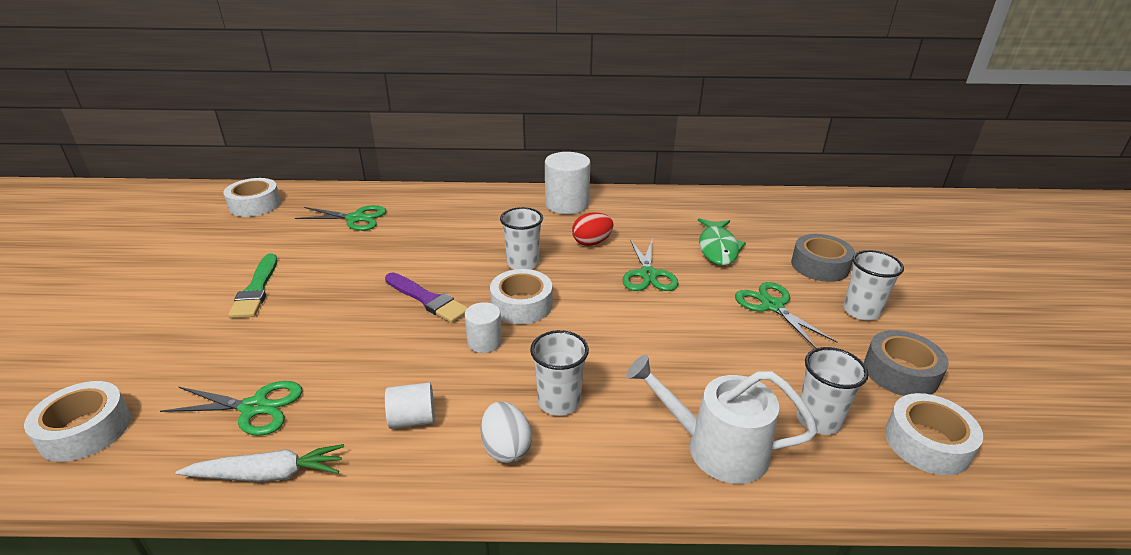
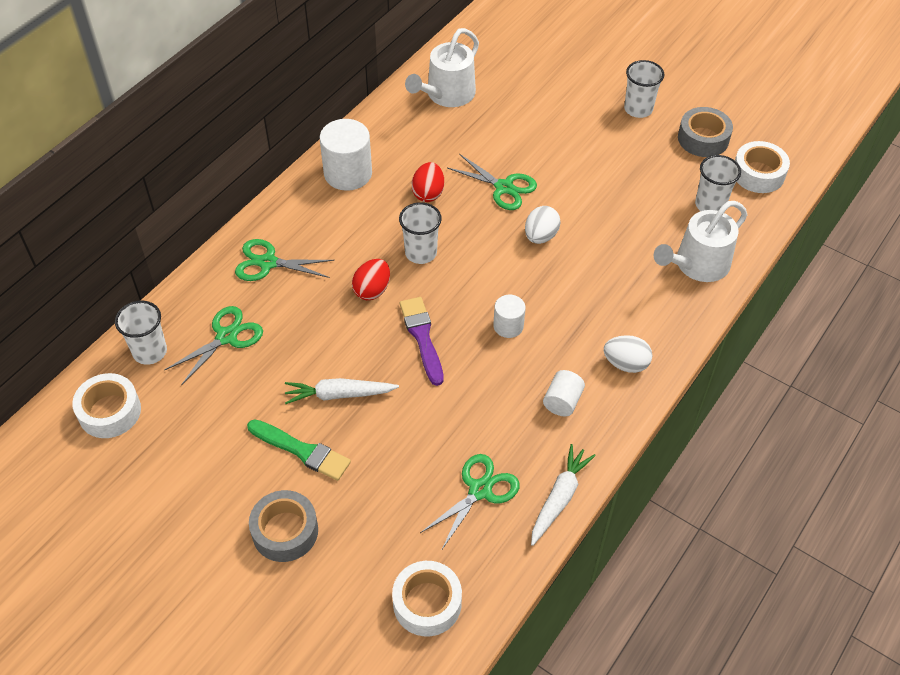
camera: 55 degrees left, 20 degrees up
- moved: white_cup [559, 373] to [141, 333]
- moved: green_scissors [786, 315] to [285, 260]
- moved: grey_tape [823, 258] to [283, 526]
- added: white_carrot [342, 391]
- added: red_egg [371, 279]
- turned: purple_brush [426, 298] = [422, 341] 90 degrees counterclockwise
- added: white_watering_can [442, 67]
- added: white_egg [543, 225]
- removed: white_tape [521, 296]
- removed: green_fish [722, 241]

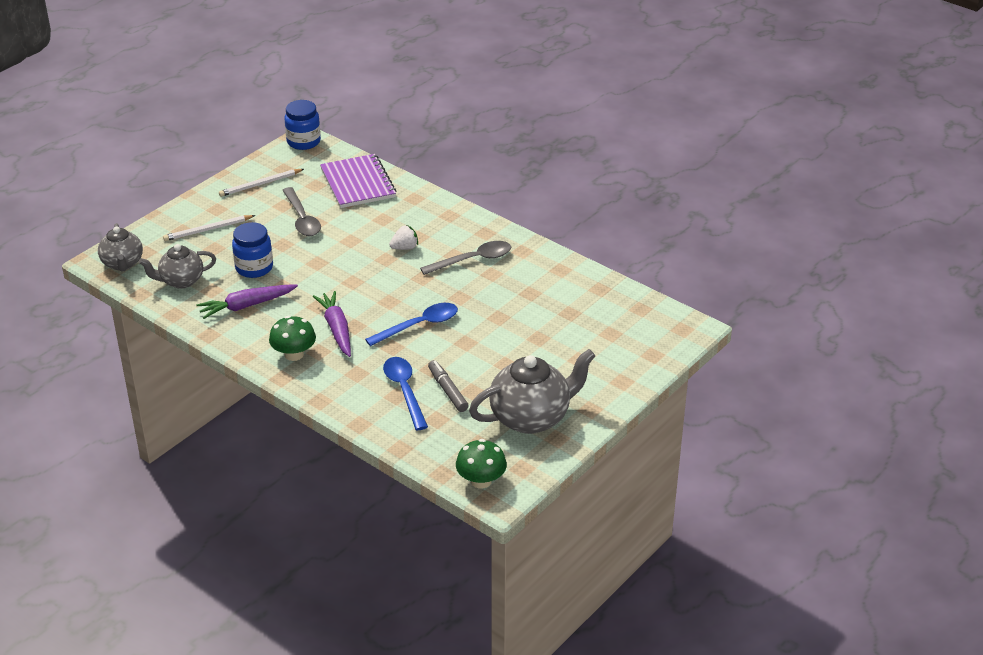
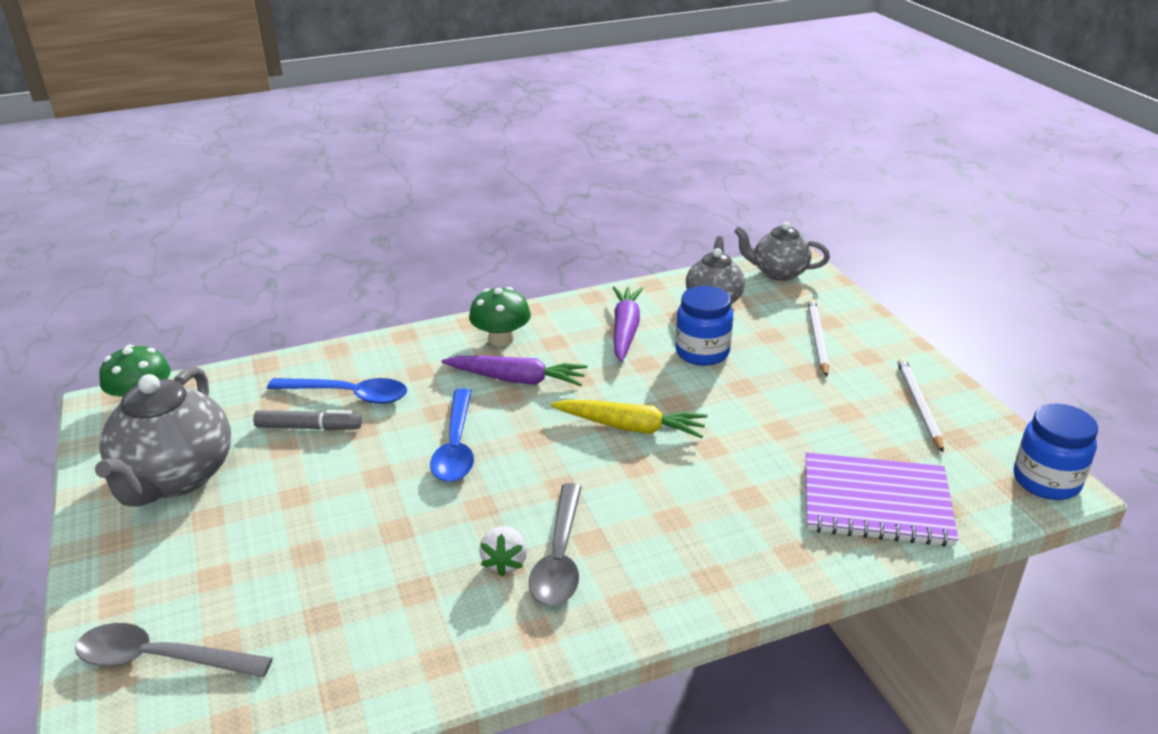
camera: 120 degrees right, 5 degrees down
- moved: grey_spoon [301, 211] to [174, 650]
- moved: white_strawberry [403, 237] to [503, 551]
- added: yellow_carrot [629, 419]

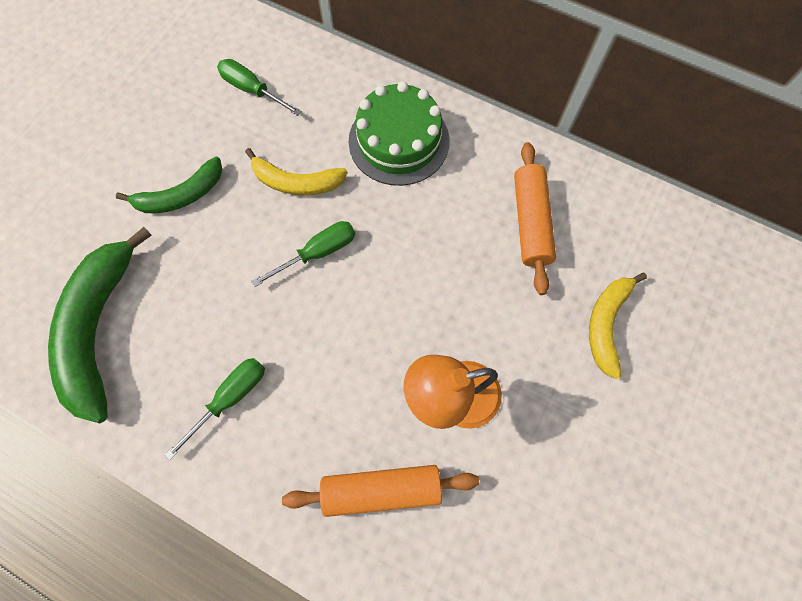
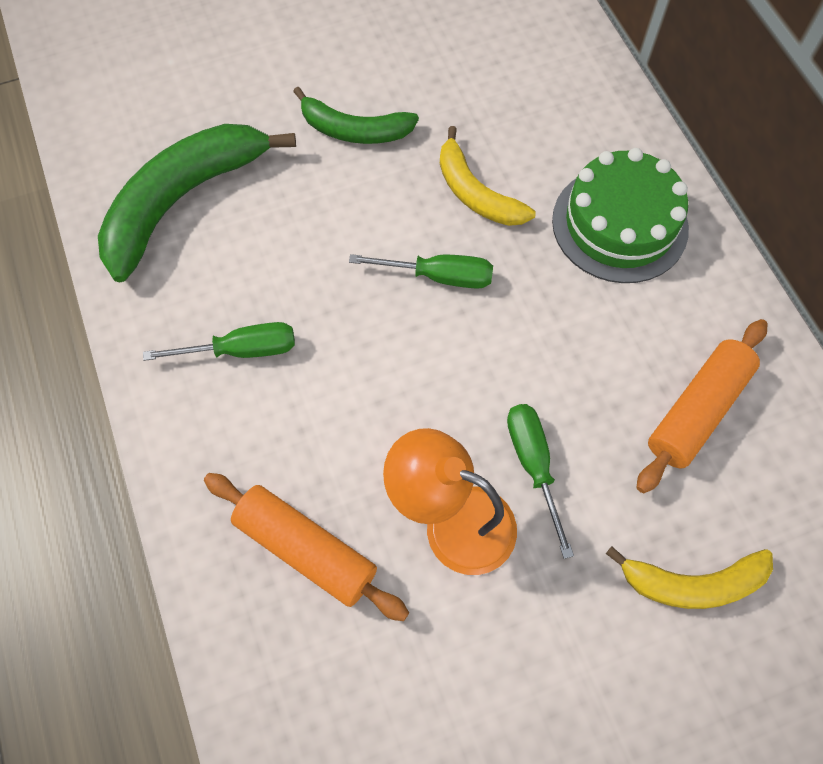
camera: 40 degrees right, 5 degrees down
- moved: green_screwdriver [259, 87] to [540, 481]
- turned: yellow_banana [618, 325] = [689, 577] 150 degrees counterclockwise

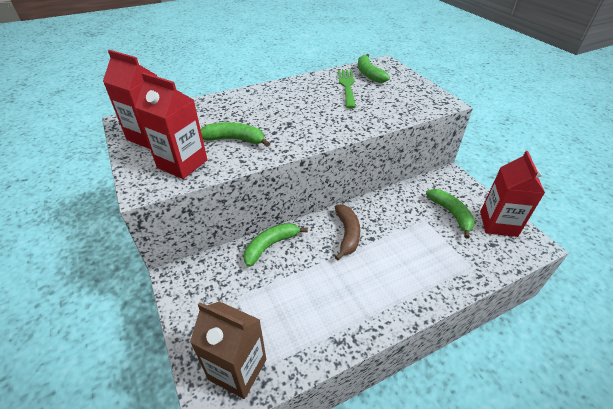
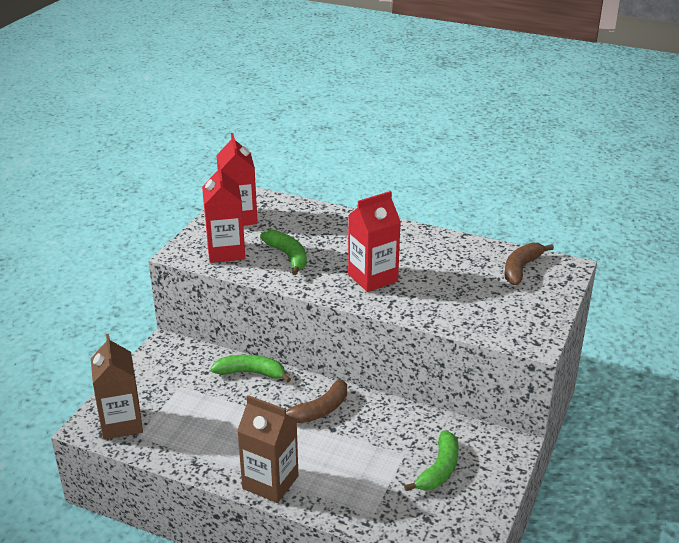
camera: 50 degrees right, 10 degrees down
- added: brown_carton [267, 449]
- moved: red_carton [512, 194] to [374, 241]
- recoloured: green_banana [374, 68] to brown_banana [529, 264]
- removed: green_fork [347, 89]

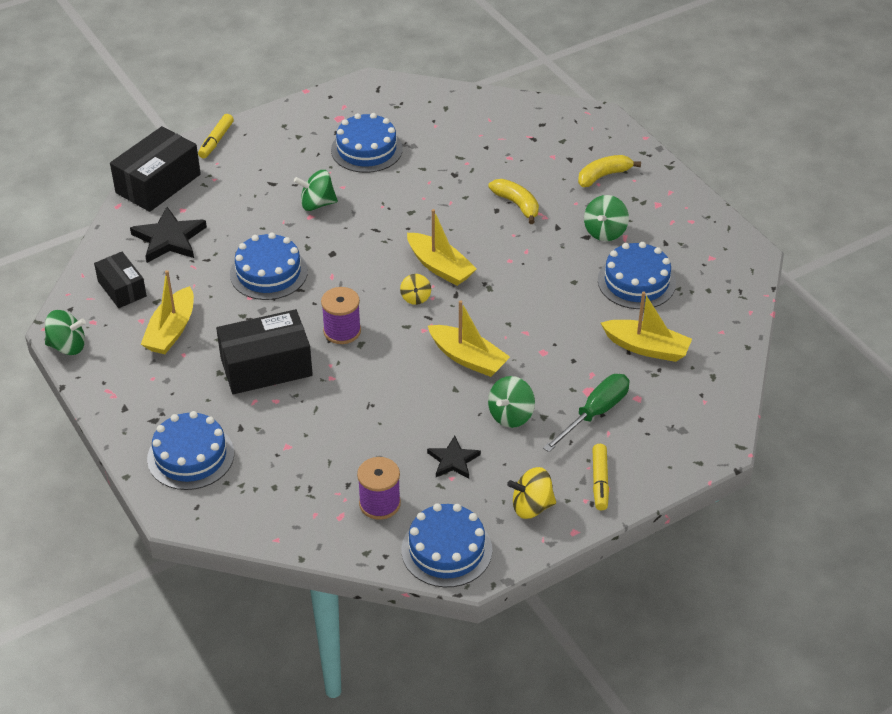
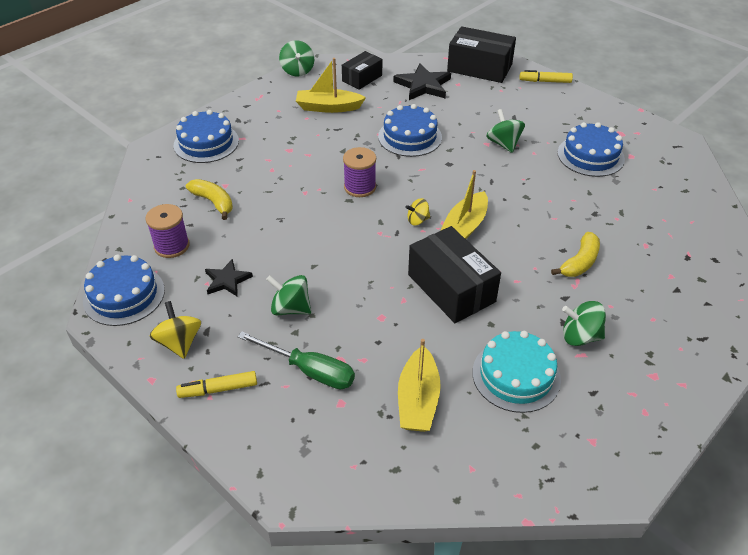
camera: 75 degrees right, 0 degrees up
- moved: yellow_banana [609, 171] to [209, 199]
- moved: black_box [264, 351] to [454, 274]
- recoloured: blue_cake [637, 275] to turquoise_cake [517, 372]
- removed: yellow_boat [469, 338]

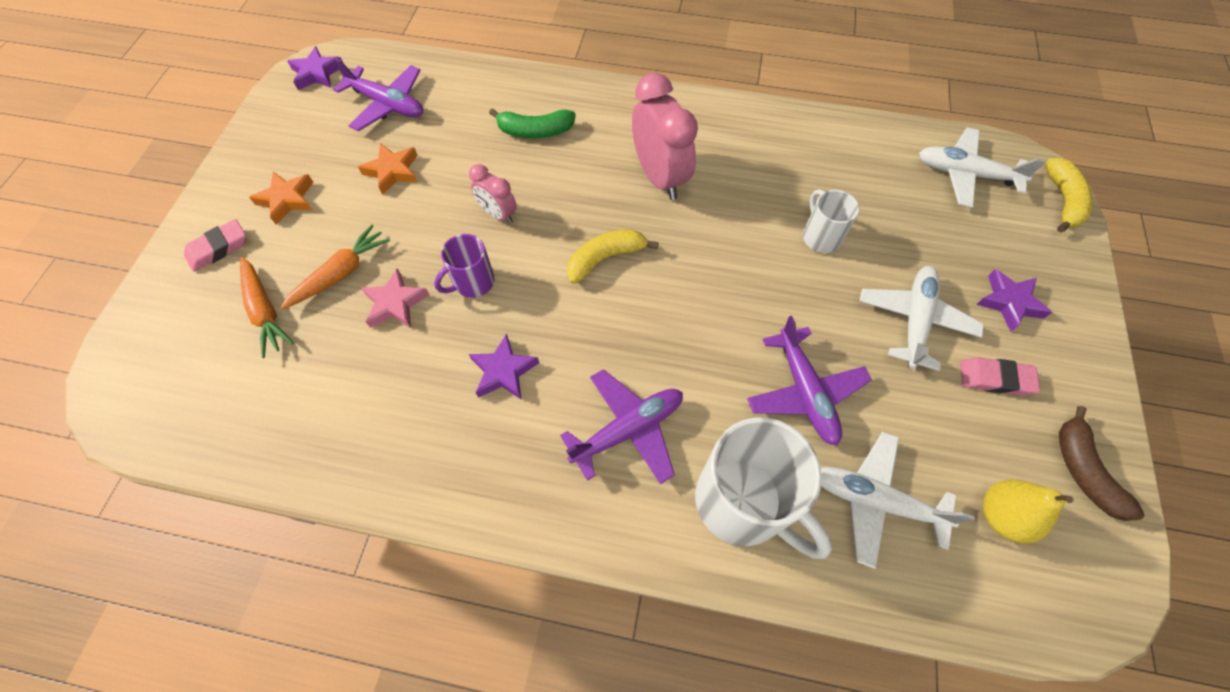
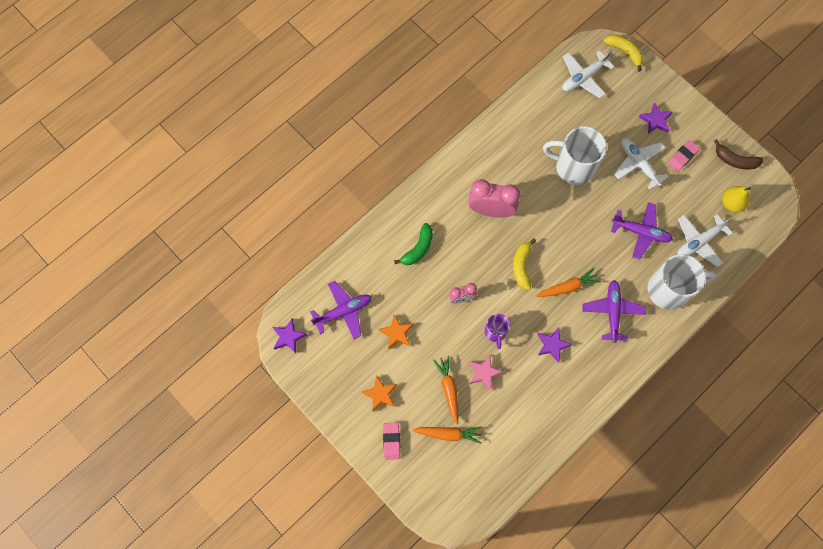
camera: 55 degrees left, 10 degrees up
- added: orange_carrot [568, 282]
- resized: white_mug [831, 221] = [575, 155] x1.89

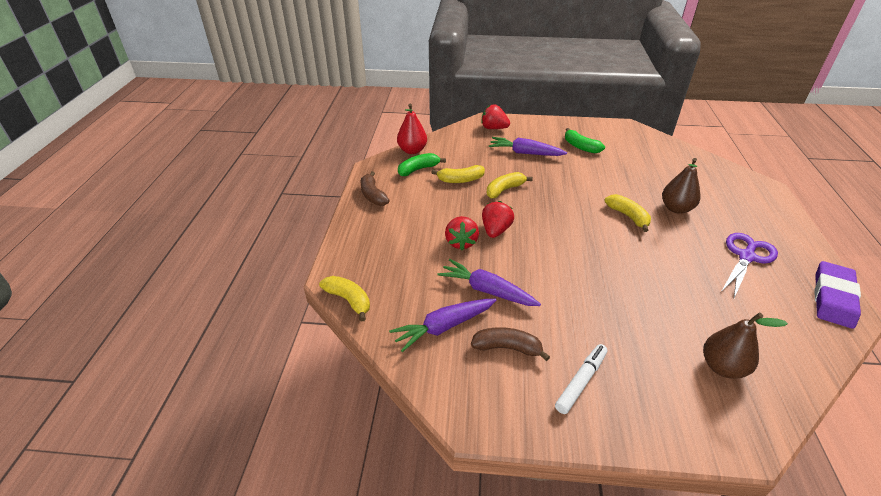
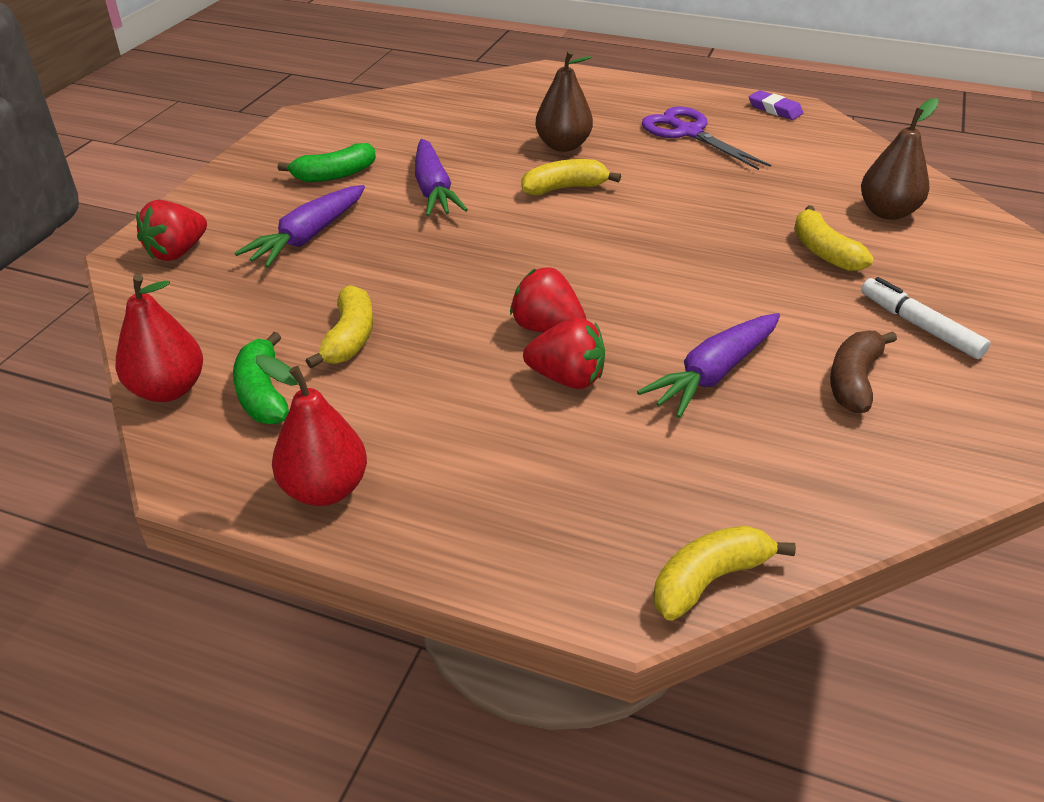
camera: 75 degrees left, 0 degrees up
- replaced: brown_banana [375, 188] to red_pear [311, 430]
- moved: purple_carrot [443, 325] to [441, 177]
- resized: purple_eraser [837, 295] = [776, 105] x0.55
- moved: yellow_banana [510, 185] to [833, 238]

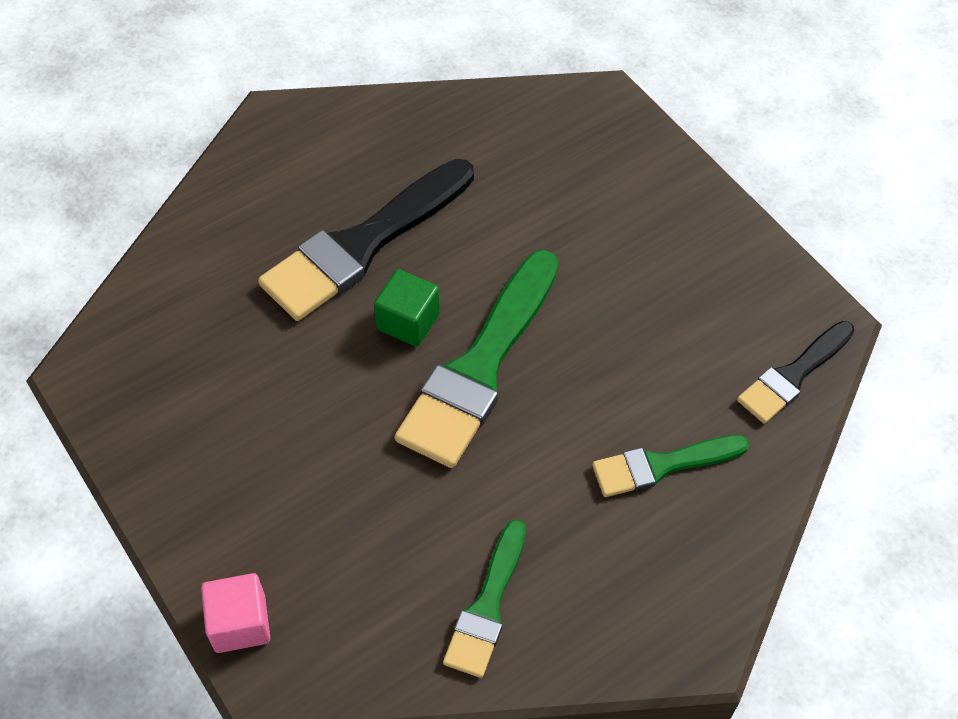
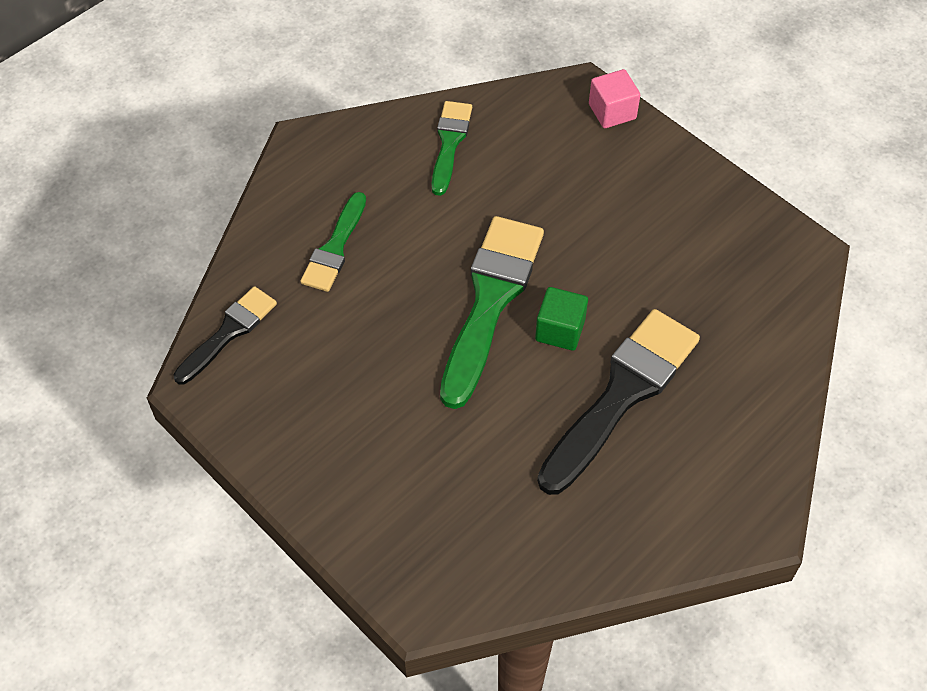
camera: 170 degrees right, 0 degrees up
- turned: green_brush [670, 466] = [333, 242] 135 degrees clockwise

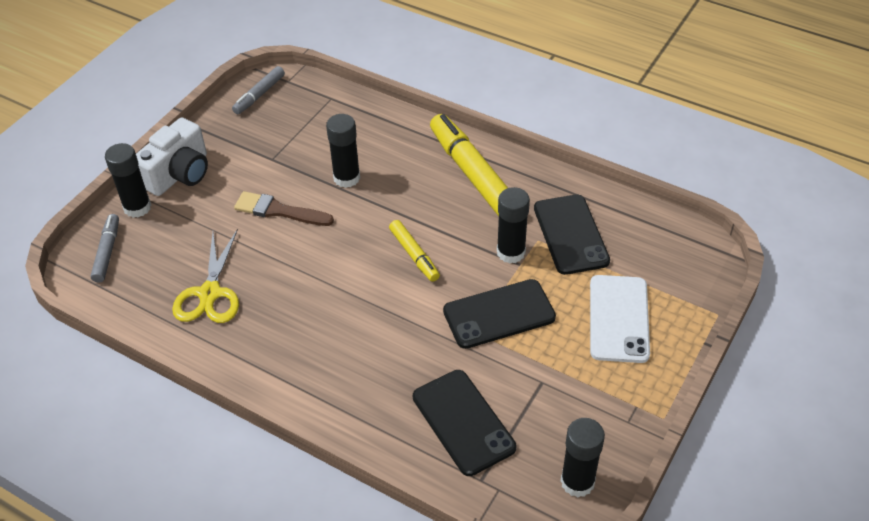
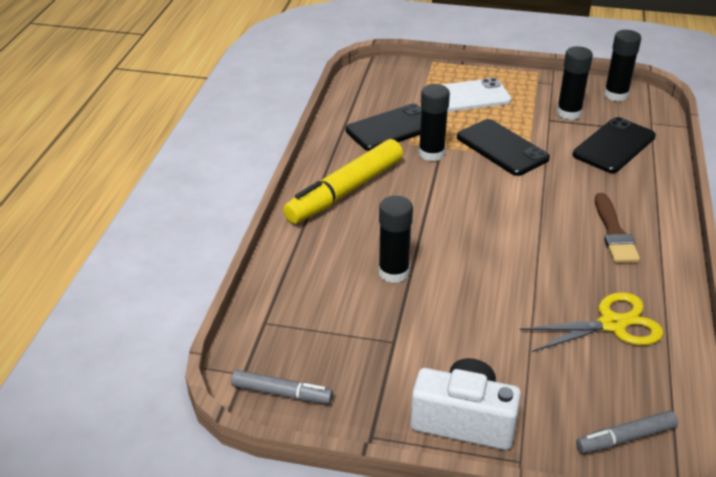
camera: 110 degrees left, 10 degrees down
- moved: black_glue_stick [128, 180] to [575, 83]
- moved: brown_brush [284, 208] to [617, 228]
- removed: yellow_marker [414, 251]

